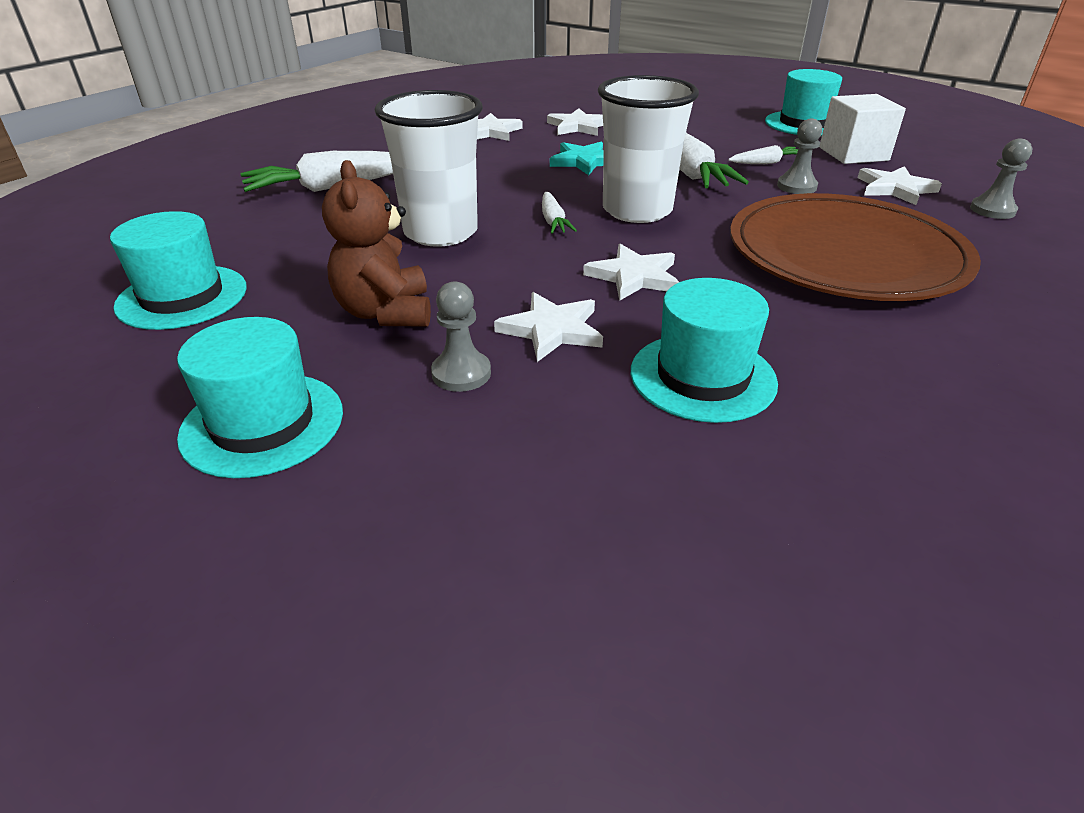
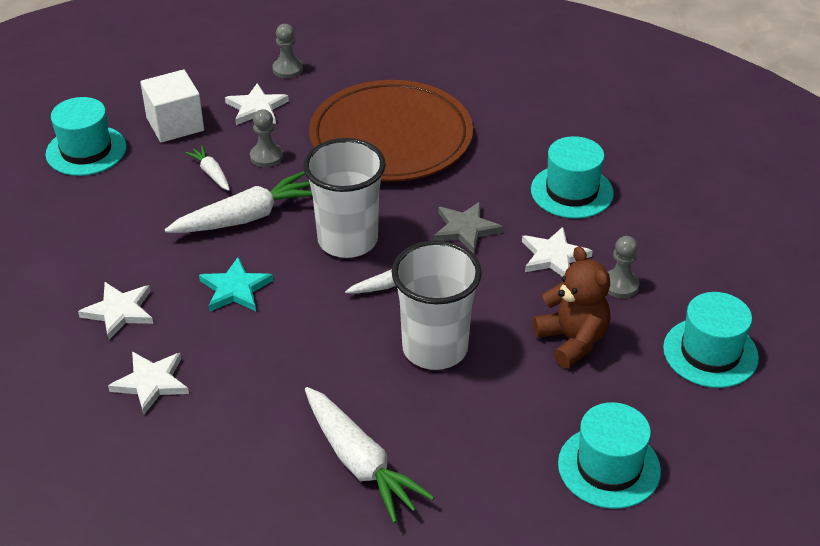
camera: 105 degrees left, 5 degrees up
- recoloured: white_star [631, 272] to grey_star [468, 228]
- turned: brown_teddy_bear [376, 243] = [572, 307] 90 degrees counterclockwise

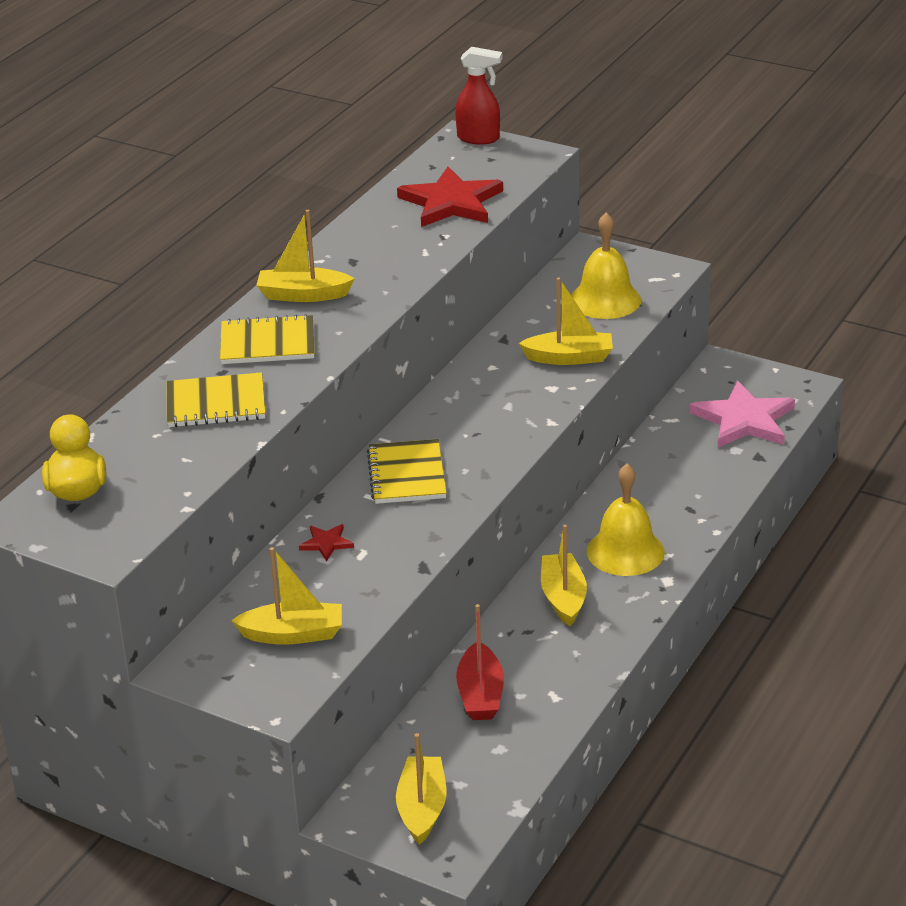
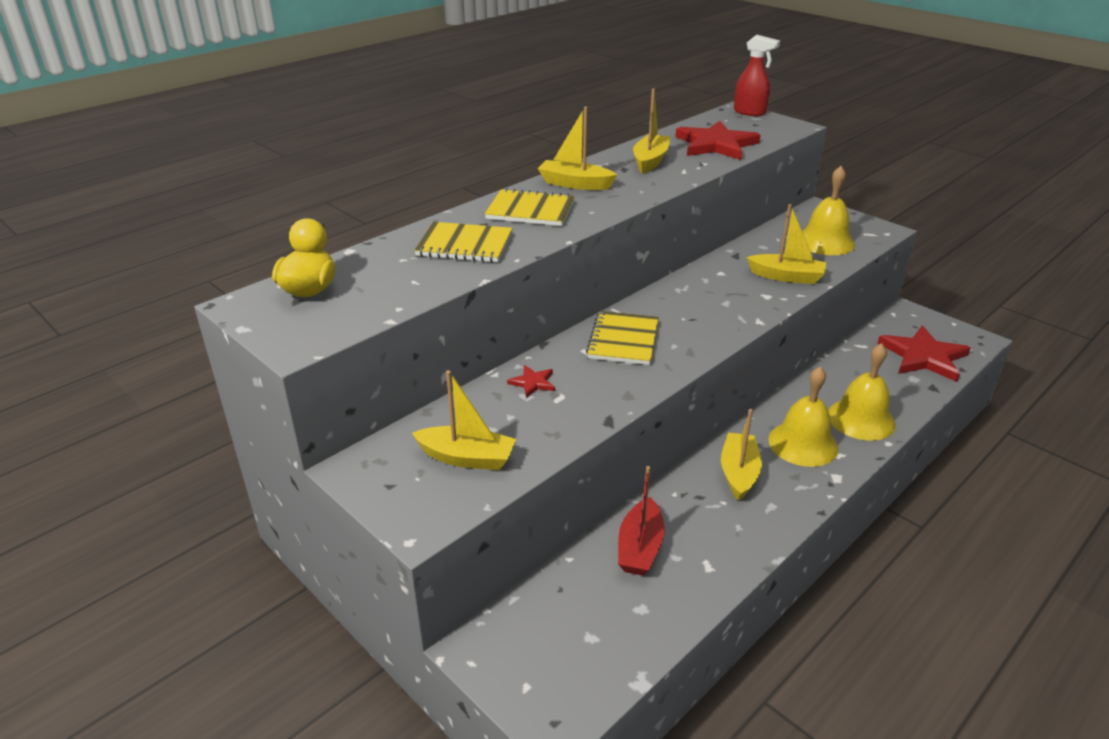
camera: 15 degrees right, 0 degrees up
- moved: yellow_boat [421, 789] to [651, 131]
- added: yellow_bell [862, 392]
- recoloured: pink_star [742, 414] to red_star [924, 353]

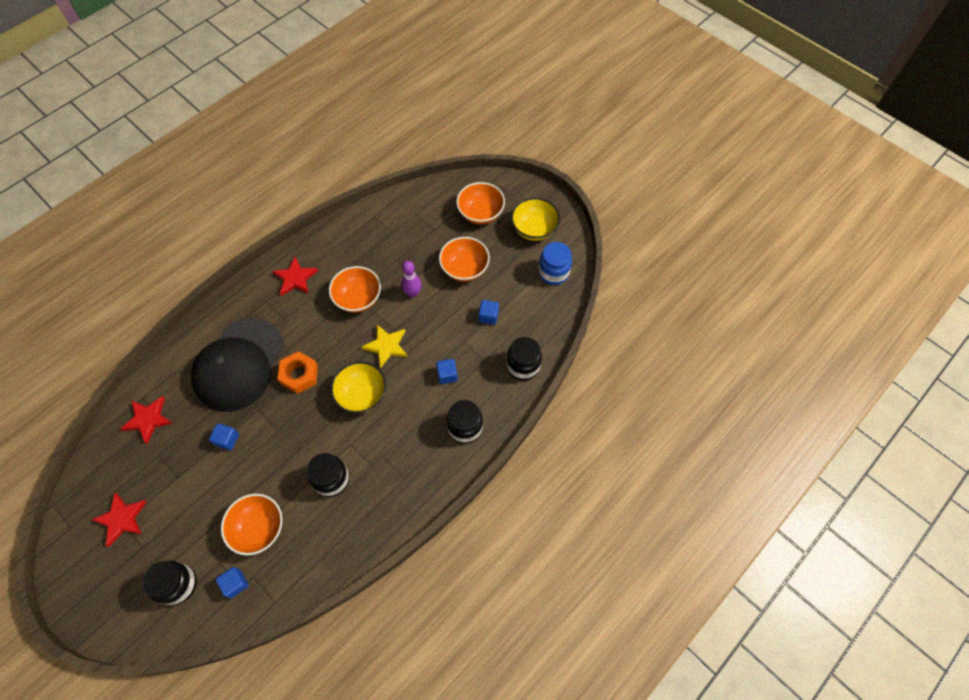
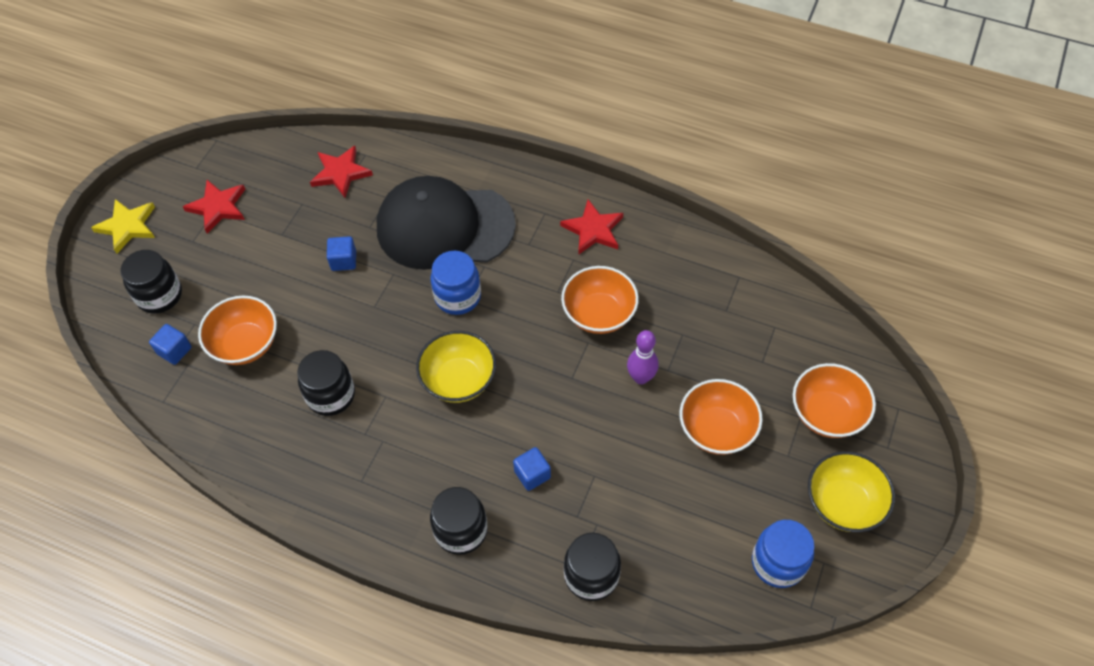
camera: 70 degrees right, 5 degrees down
- moved: yellow_star [384, 346] to [123, 226]
- replaced: orange_nut [298, 372] to blue_jar [455, 282]
- removed: blue_cube [489, 312]

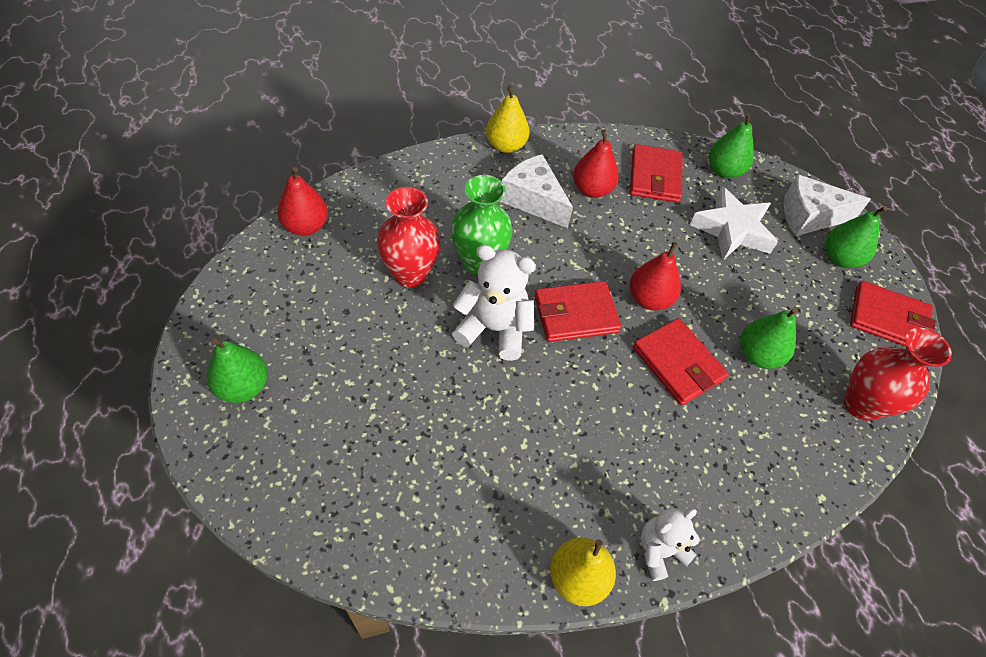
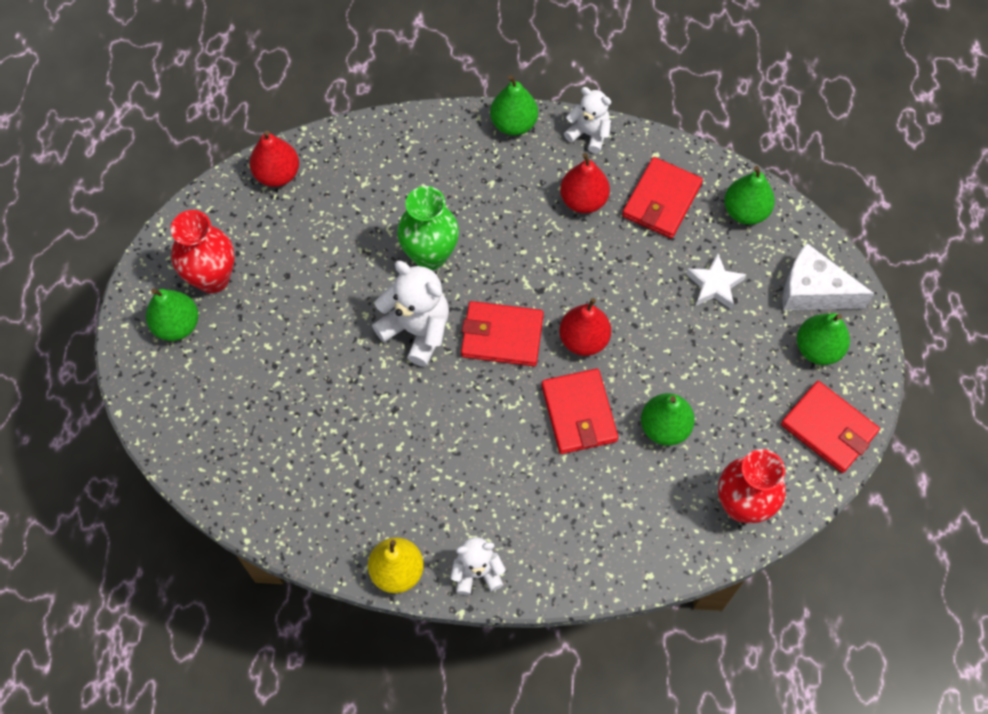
camera: 25 degrees right, 10 degrees up
- moved: red_vase [408, 237] to [203, 251]
- recoloured: yellow_pear [507, 119] to green_pear [514, 105]
- added: white_teddy_bear [587, 120]
- resized: white_star [734, 223] = [716, 281] x0.64
- removed: white_cheese [536, 191]

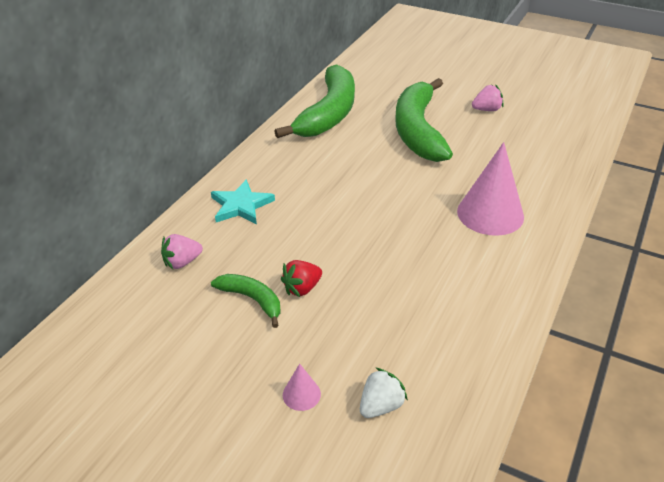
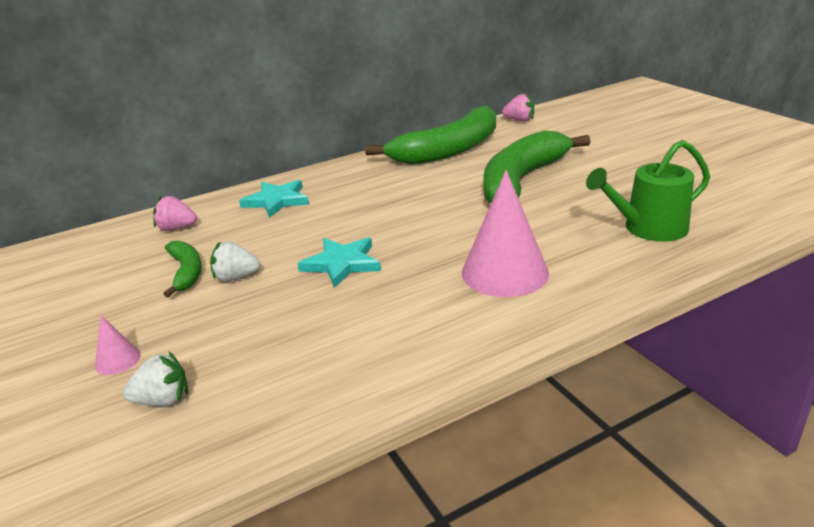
camera: 35 degrees right, 10 degrees down
- recoloured: red_strawberry [301, 278] to white_strawberry [235, 261]
- added: turquoise_star [339, 262]
- moved: pink_strawberry [487, 98] to [518, 107]
- added: green_watering_can [648, 191]

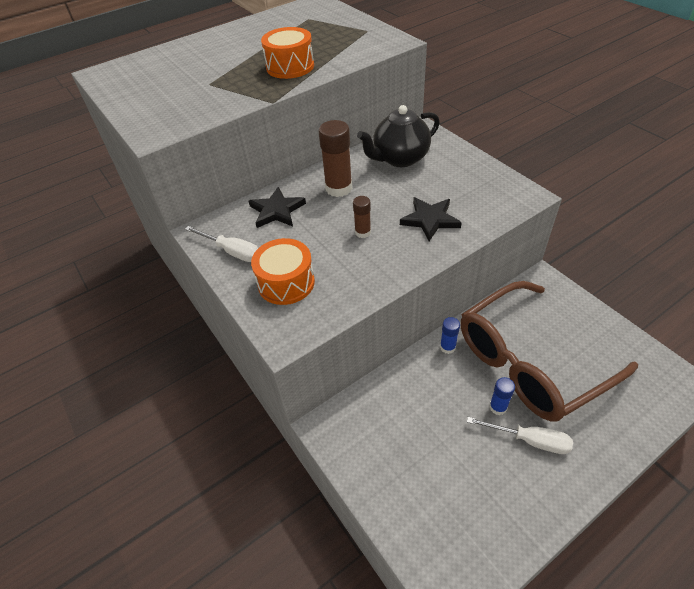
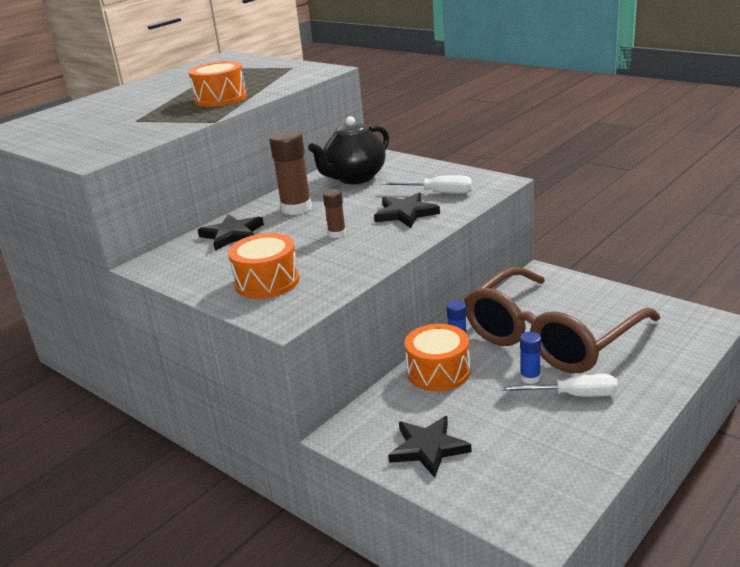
camera: 15 degrees left, 20 degrees down
- moved: white_screwdriver [221, 244] to [427, 184]
- added: black_star [430, 447]
- added: orange_drum [437, 357]

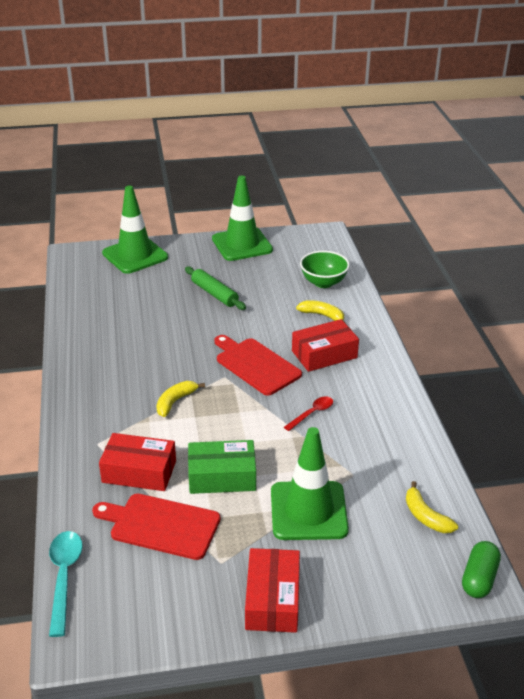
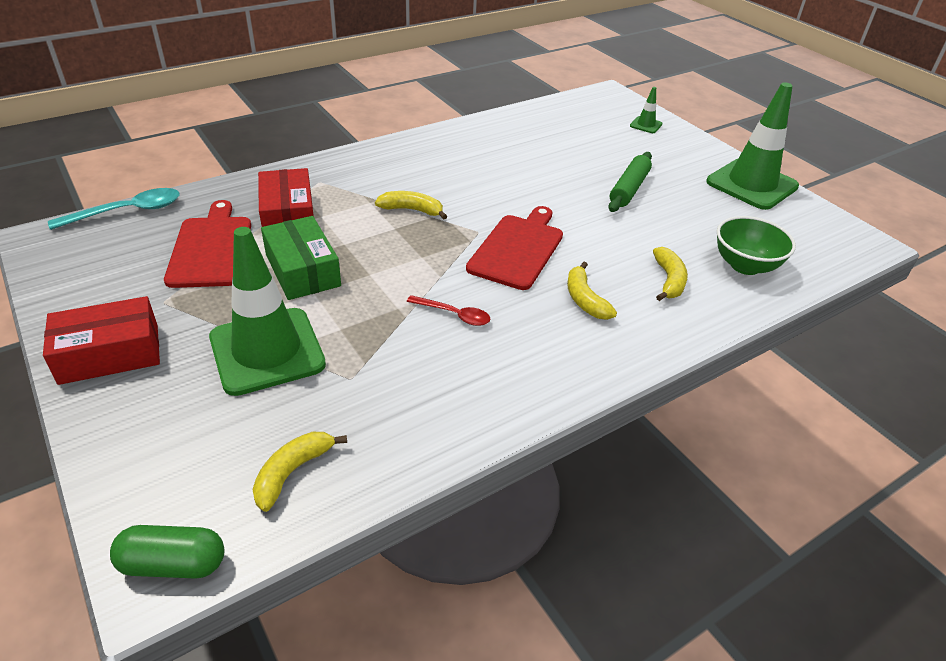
camera: 65 degrees right, 5 degrees up
- replaced: red_box [325, 345] to yellow_banana [592, 291]
- resized: green_traffic_cone [135, 230] = [646, 110] x0.43

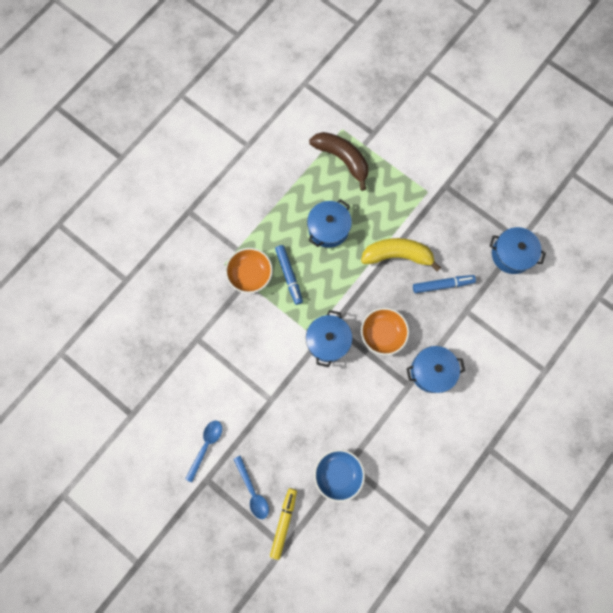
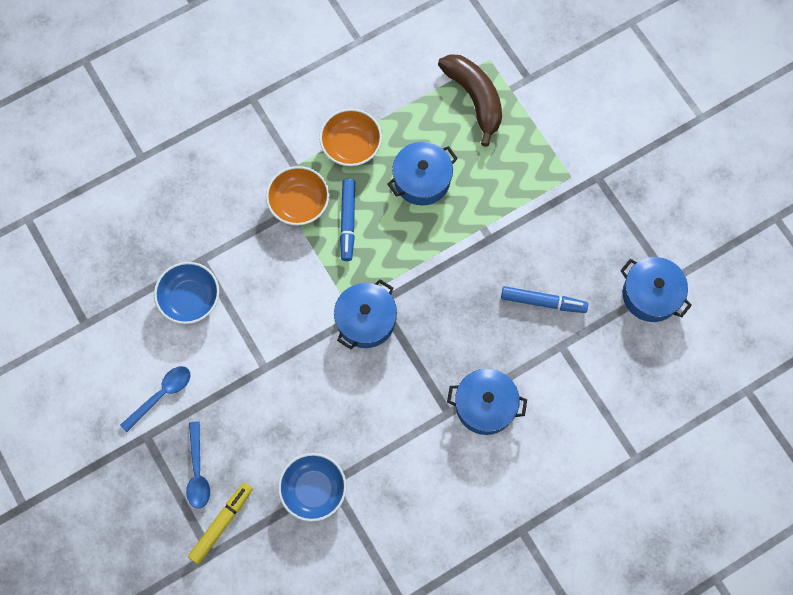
camera: 20 degrees right, 5 degrees down
- added: blue_bowl [186, 293]
- moved: orange_bowl [385, 331] to [350, 137]
- removed: yellow_banana [401, 254]

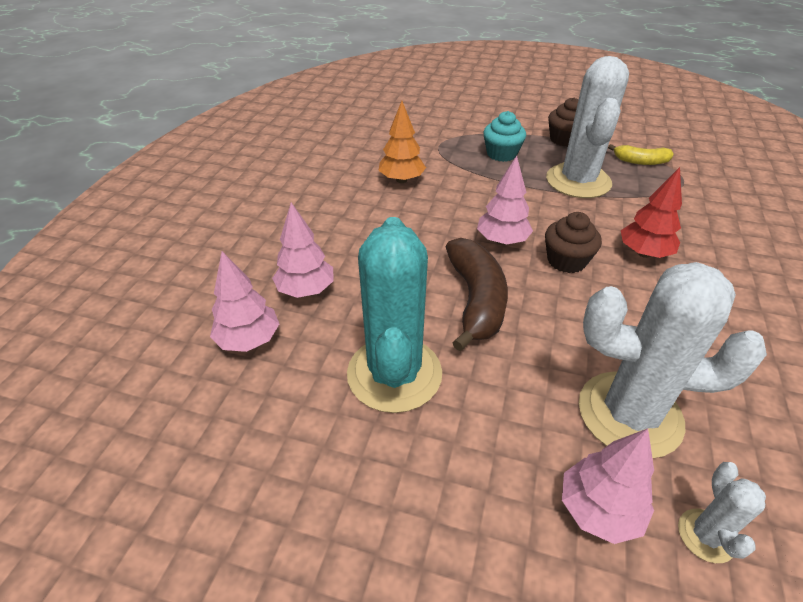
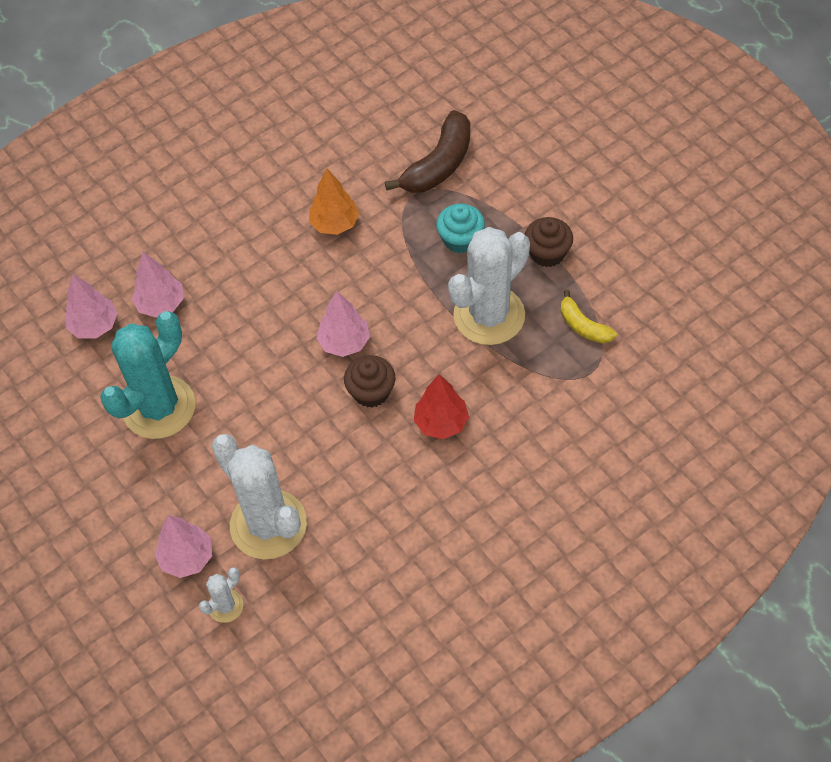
camera: 40 degrees right, 15 degrees up
- moved: brown_banana [477, 294] to [427, 151]

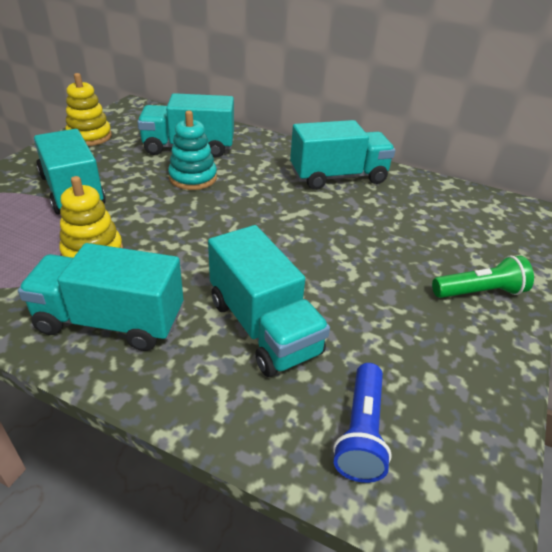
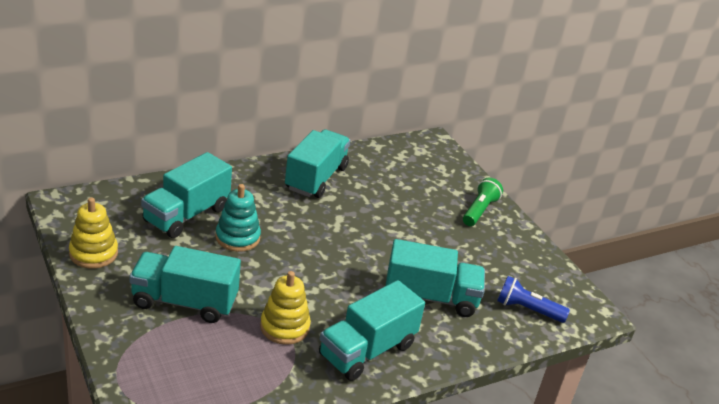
camera: 55 degrees left, 5 degrees down
- turned: blue_flashlight [362, 423] = [533, 299] 150 degrees clockwise

